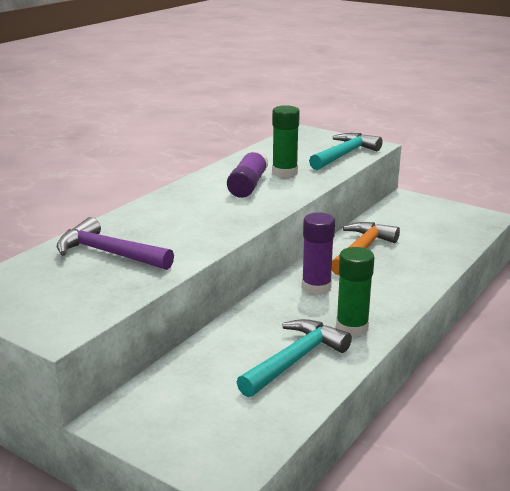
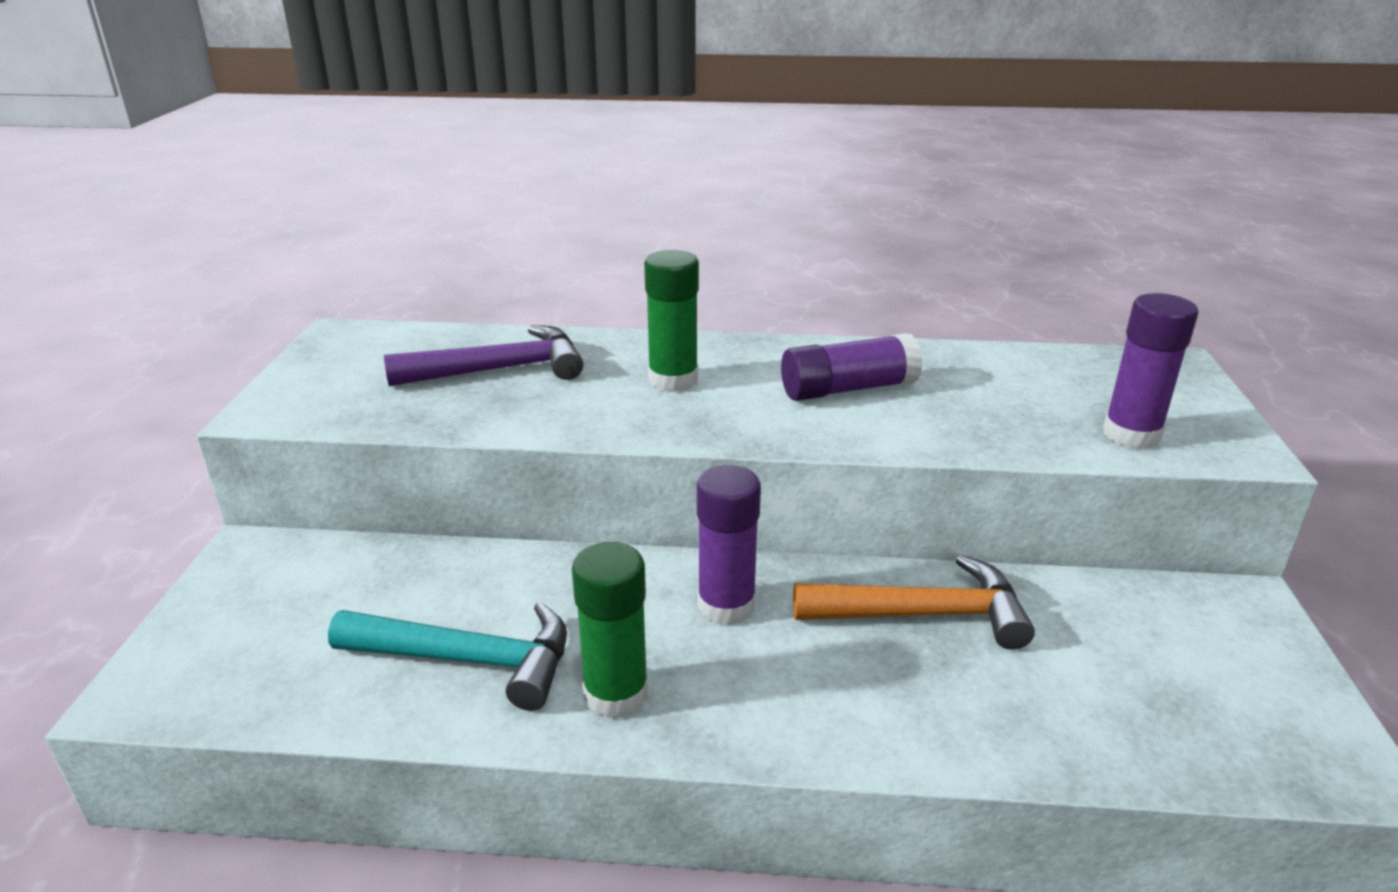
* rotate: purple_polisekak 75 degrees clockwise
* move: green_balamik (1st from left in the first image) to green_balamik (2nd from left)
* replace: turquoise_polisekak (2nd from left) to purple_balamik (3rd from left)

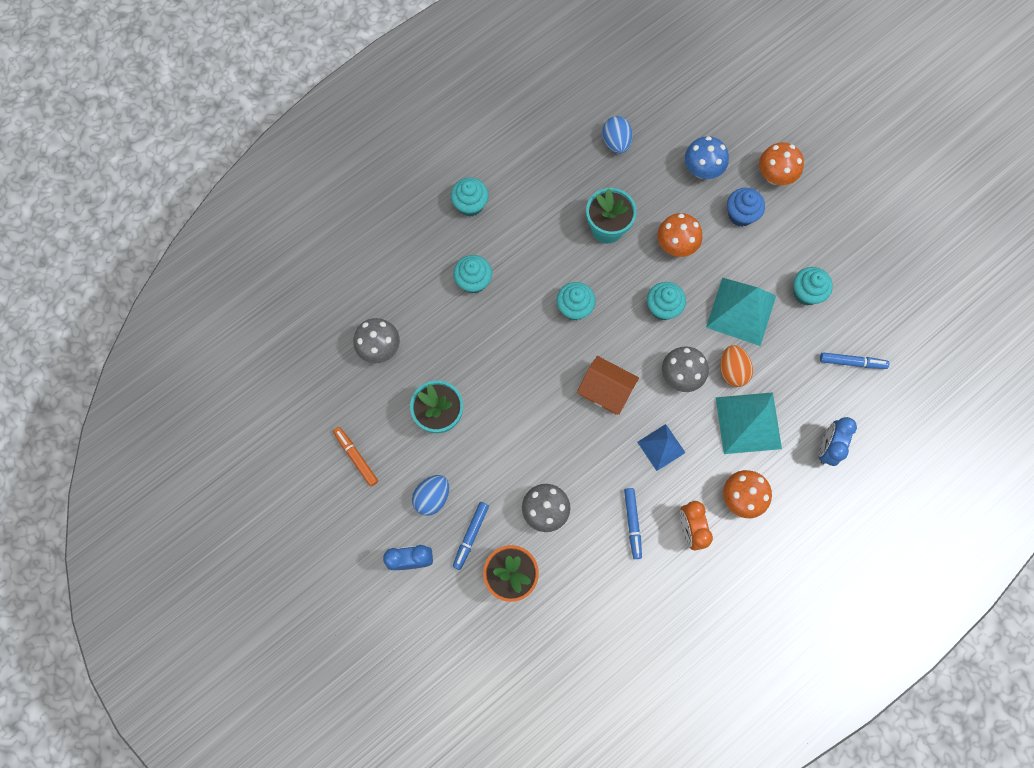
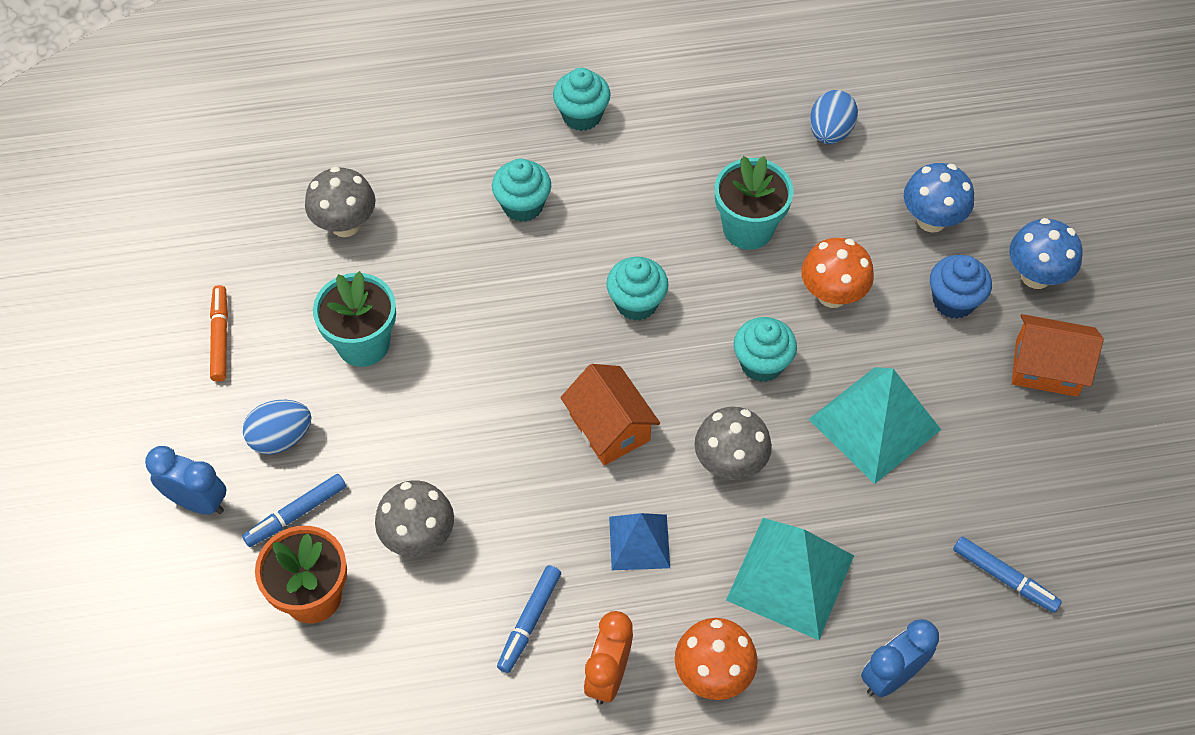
* recolor: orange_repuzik (3rd from left) to blue_repuzik (2nd from left)
* insert: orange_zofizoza (2nd from left)
* delete: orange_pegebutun
* delete: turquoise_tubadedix (5th from left)

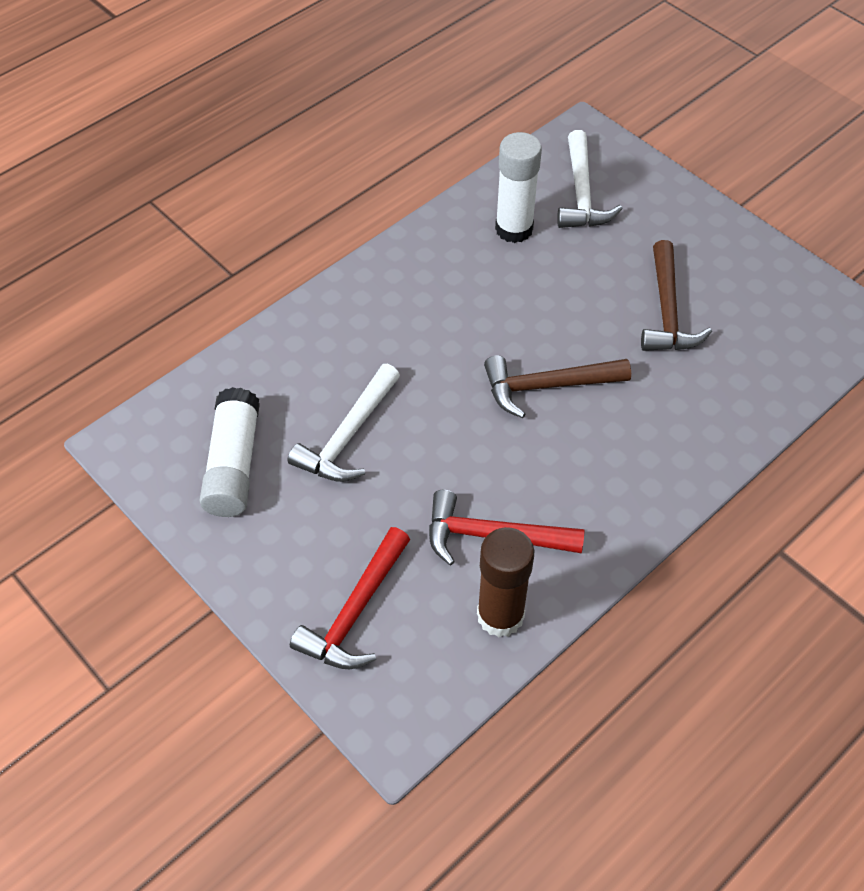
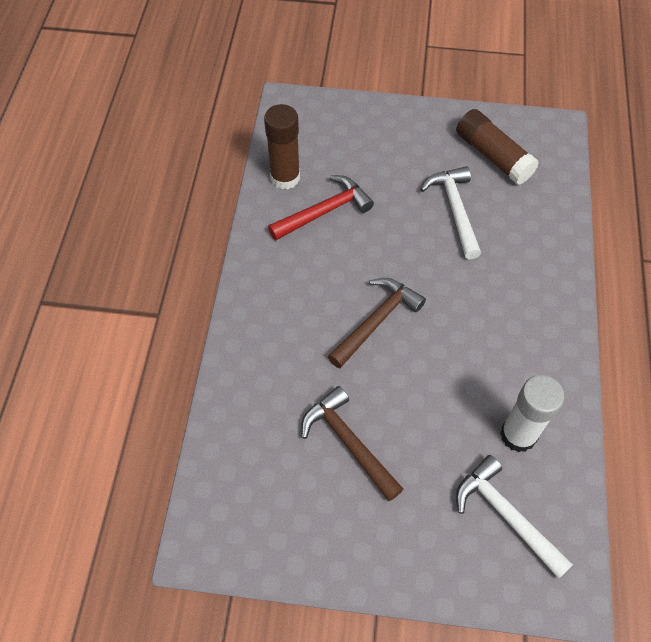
* recolor: white_balamik (1st from left) to brown_balamik (2nd from left)
* delete: red_polisekak (1st from left)

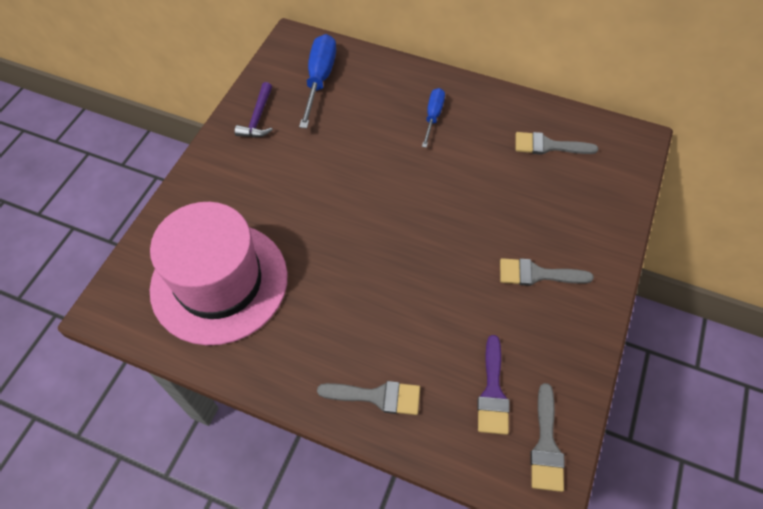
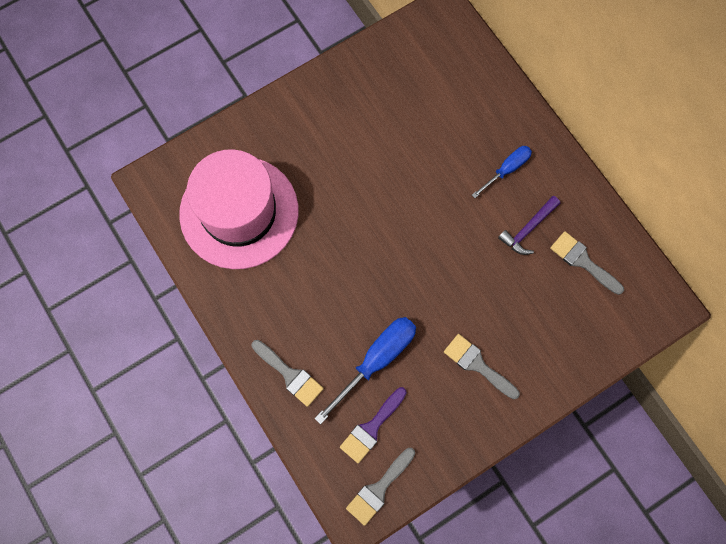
* move: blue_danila (1st from left)
* move: purple_polisekak

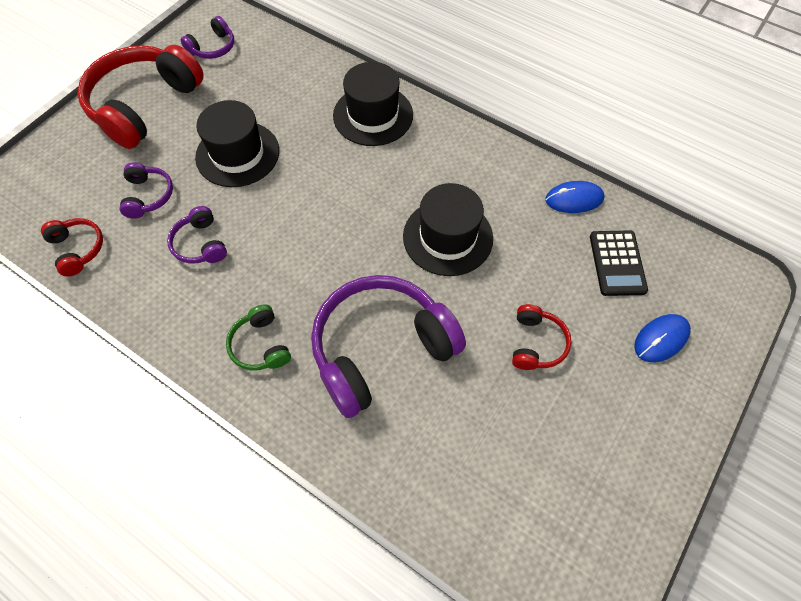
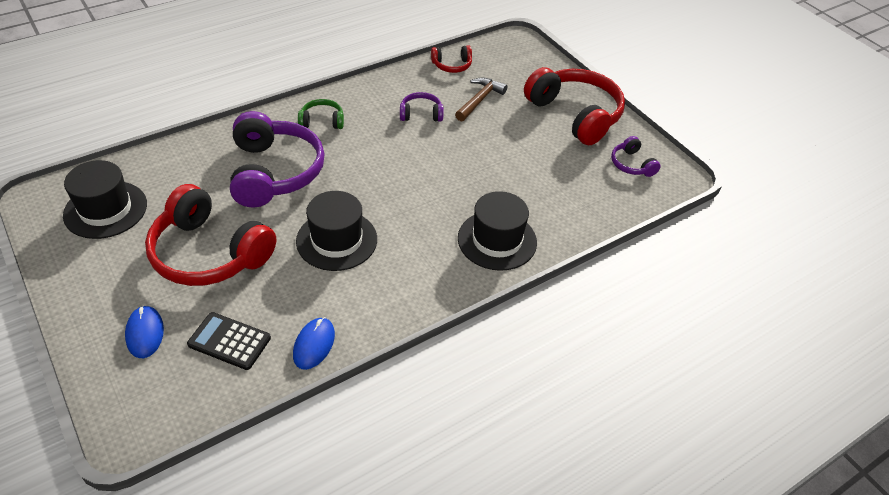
* move: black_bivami (1st from left)
* resize: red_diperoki (3rd from left in the first image) x2.16
* replace: purple_diperoki (1st from left) to brown_polisekak

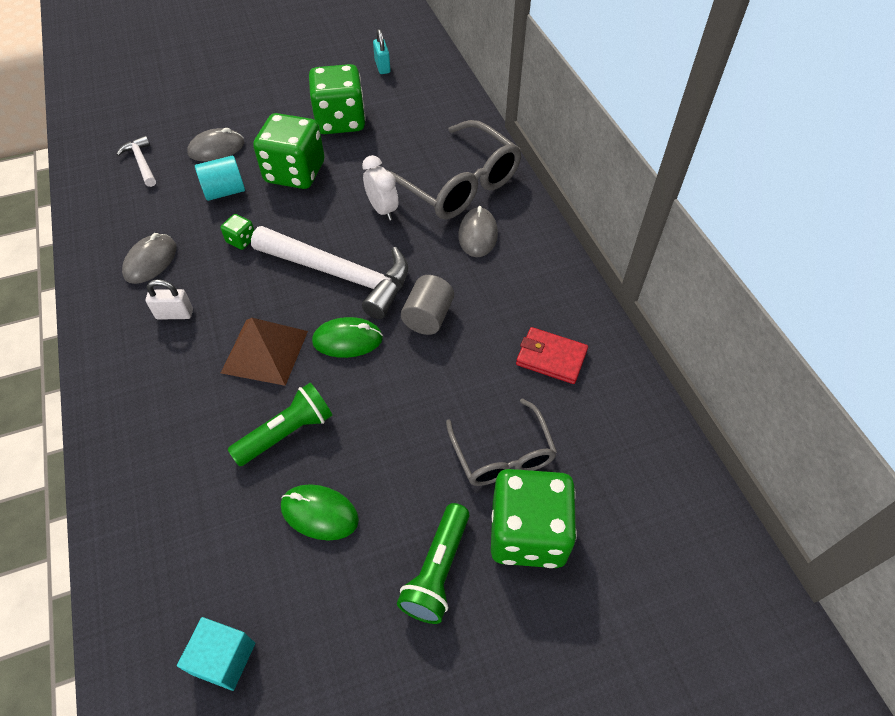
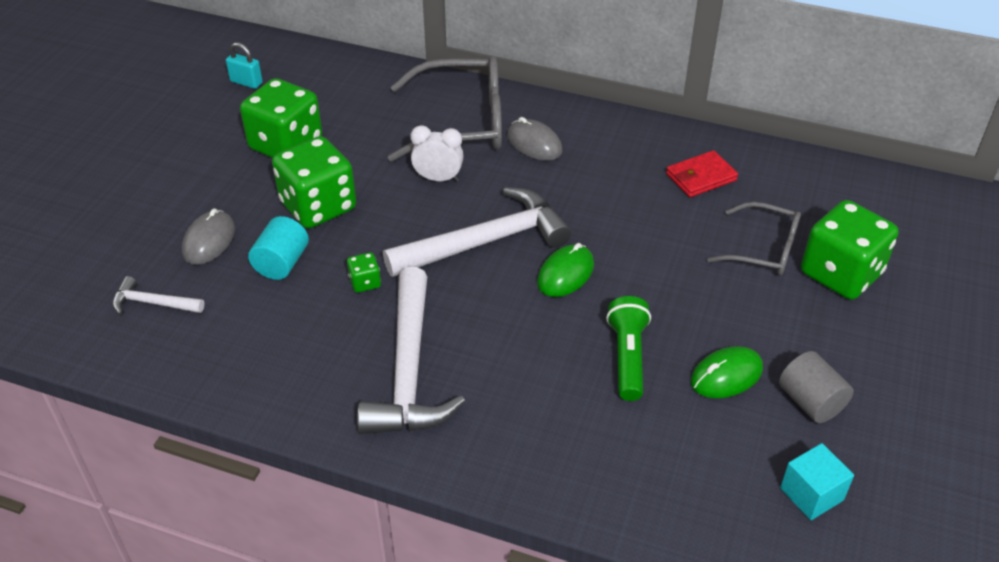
* replace: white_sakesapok to white_polisekak (2nd from left)
* move: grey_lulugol
* delete: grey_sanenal (1st from left)
* delete: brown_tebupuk
* delete: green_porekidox (2nd from left)

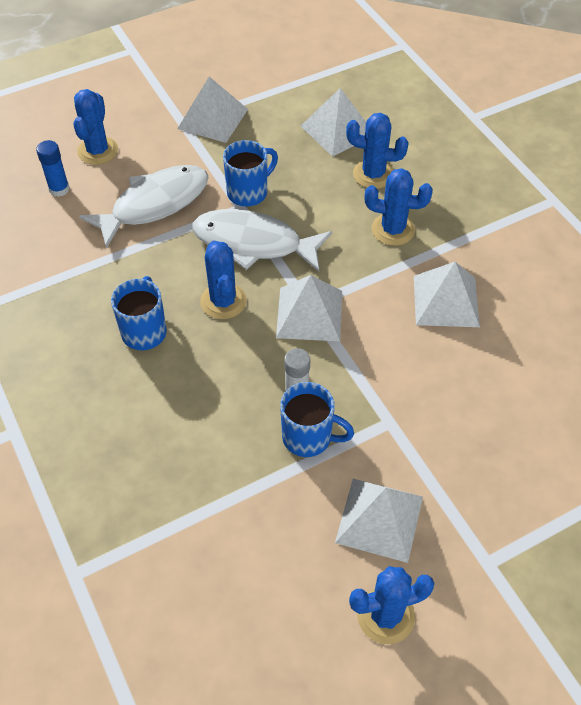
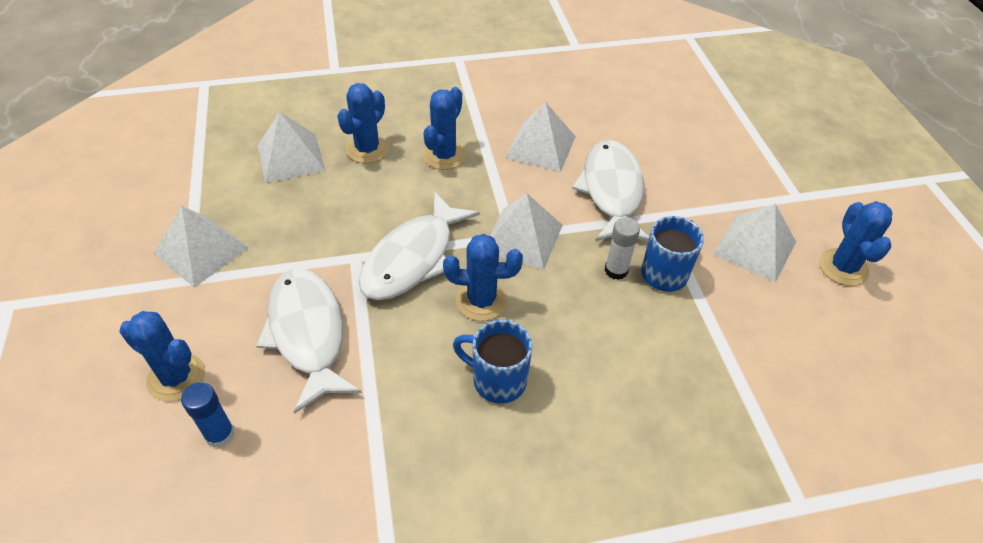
* insert: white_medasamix (3rd from left)
* delete: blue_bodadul (2nd from left)

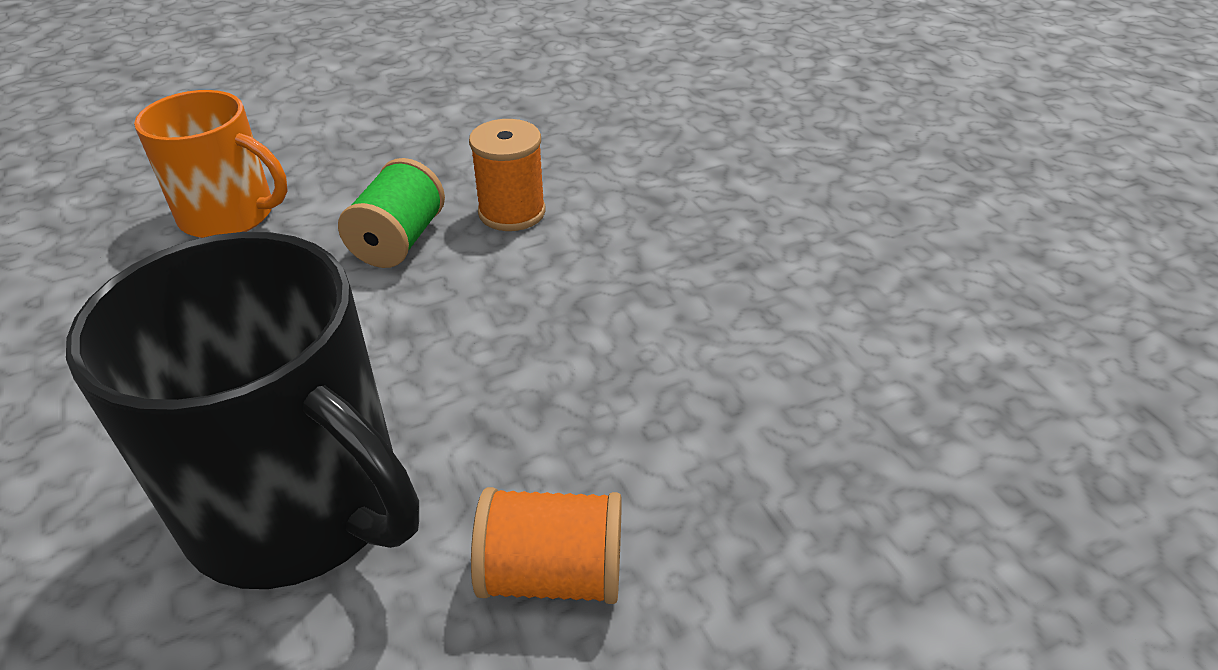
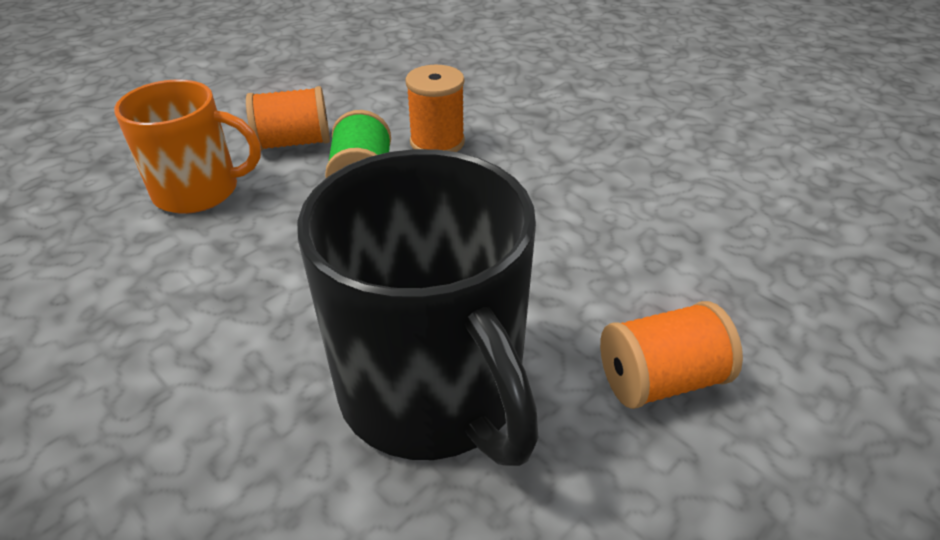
* insert: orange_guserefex (1st from left)
* rotate: black_bodadul 45 degrees clockwise

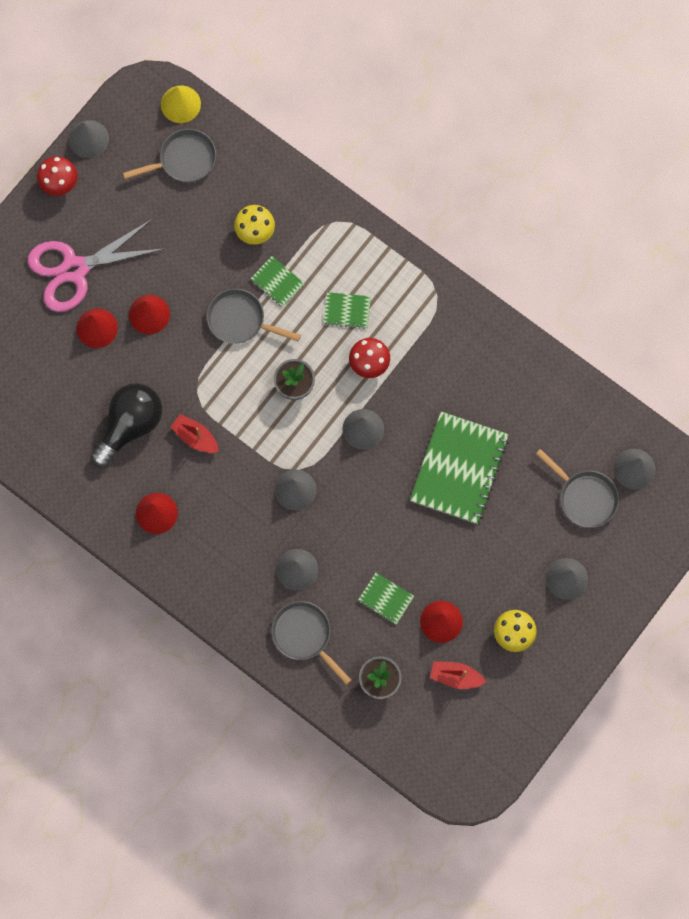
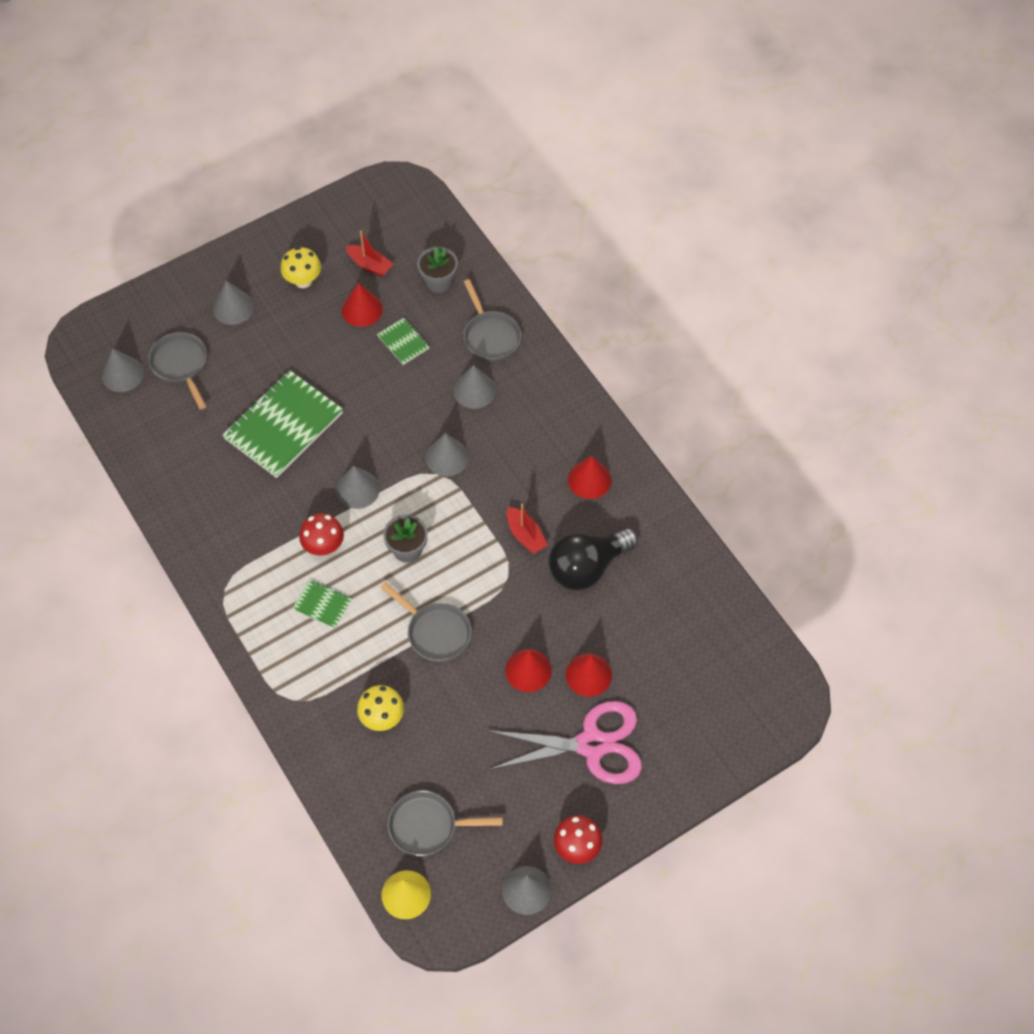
* delete: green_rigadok (1st from left)

